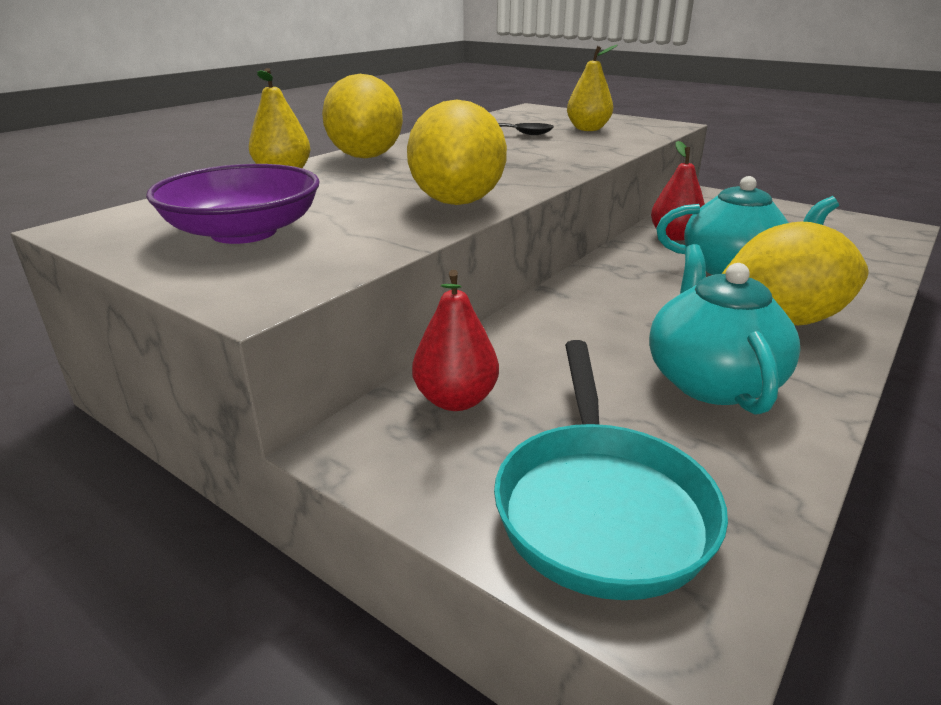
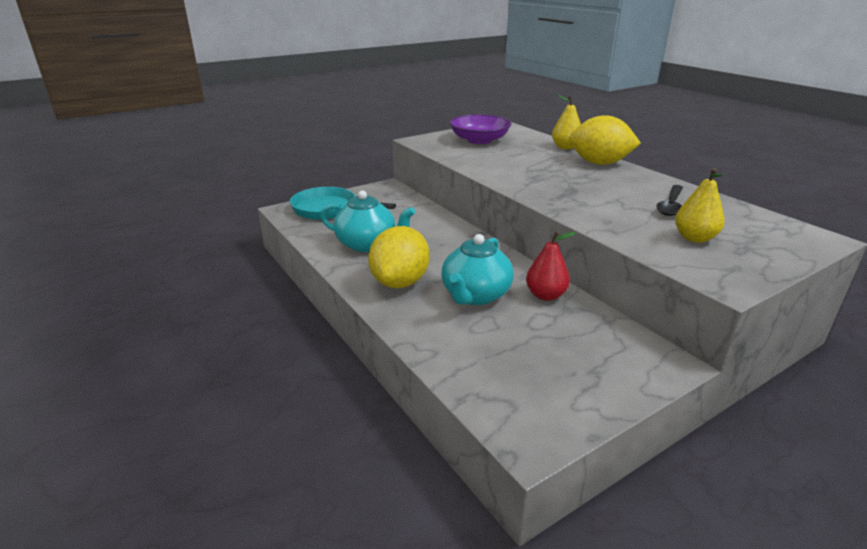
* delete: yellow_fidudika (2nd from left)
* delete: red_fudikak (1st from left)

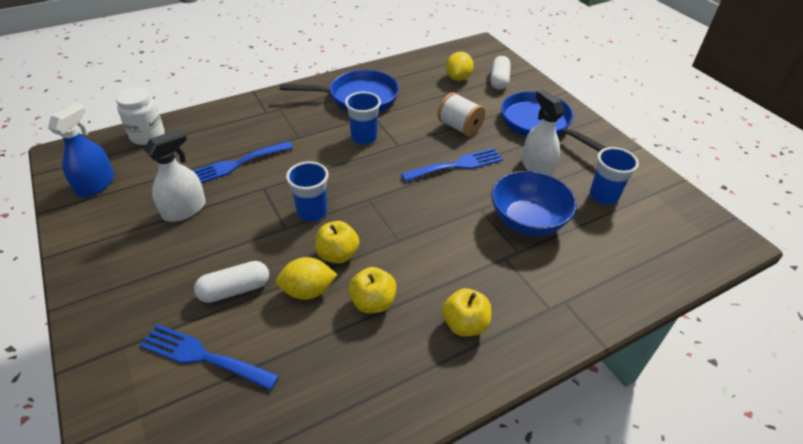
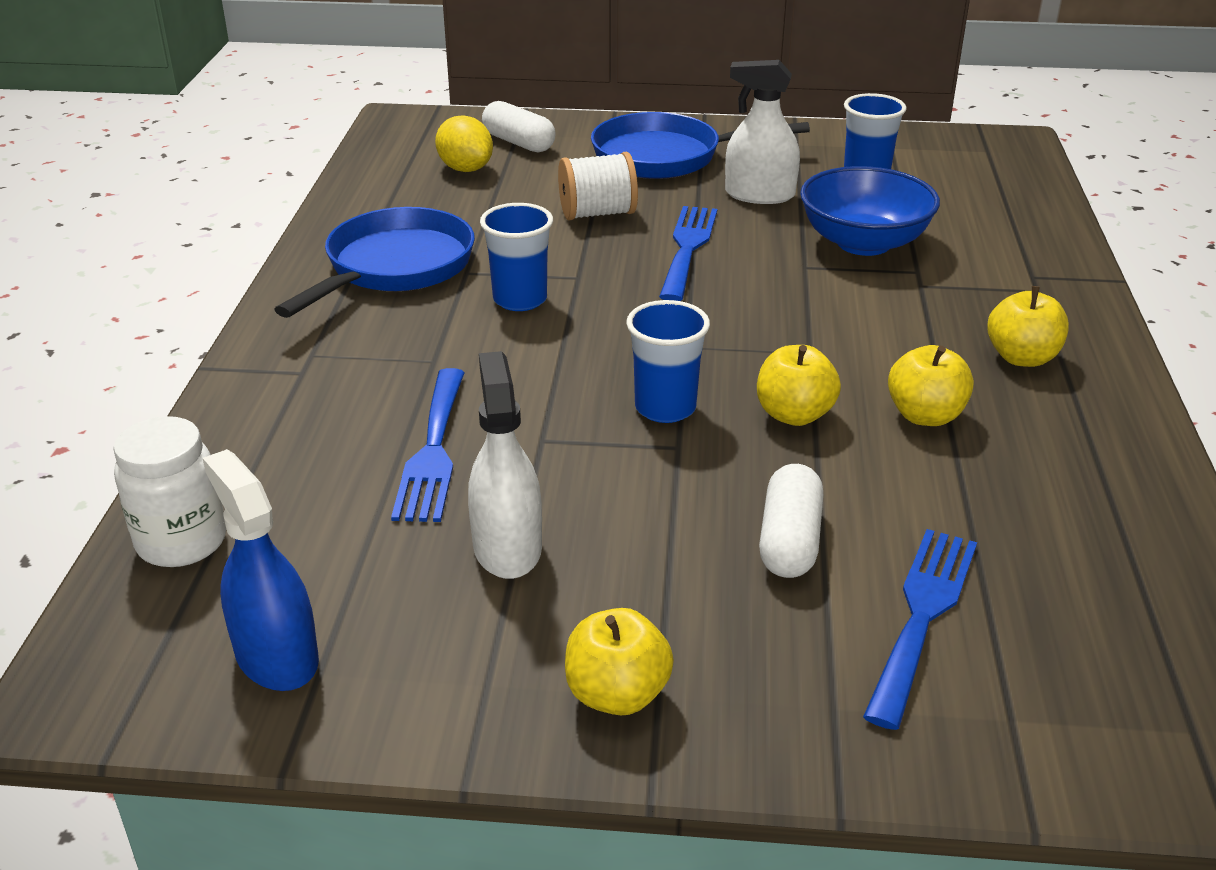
* insert: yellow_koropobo (1st from left)
* rotate: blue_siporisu (1st from left in the first image) 150 degrees clockwise
* delete: yellow_fidudika (1st from left)

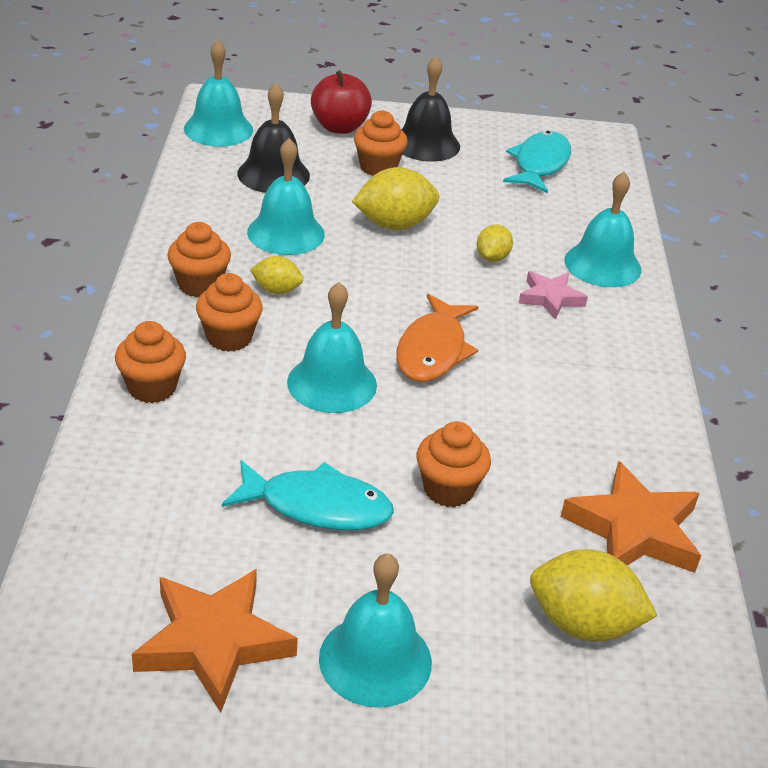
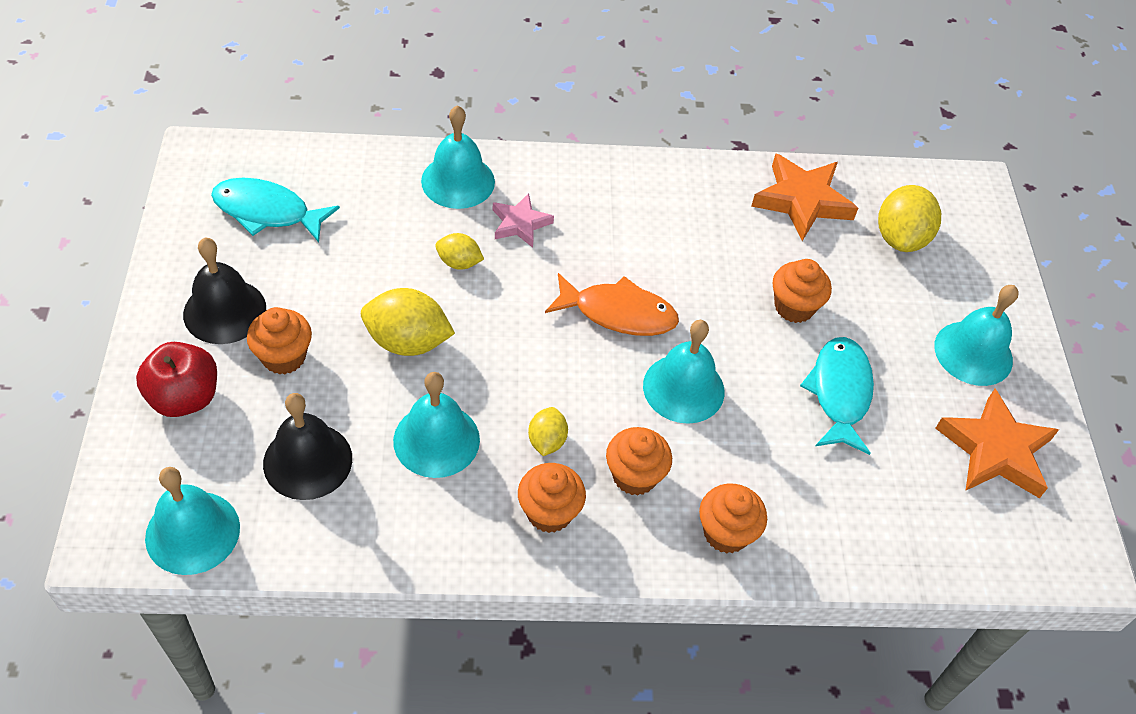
* rotate: yellow_fidudika (2nd from left in the first image) 60 degrees counterclockwise

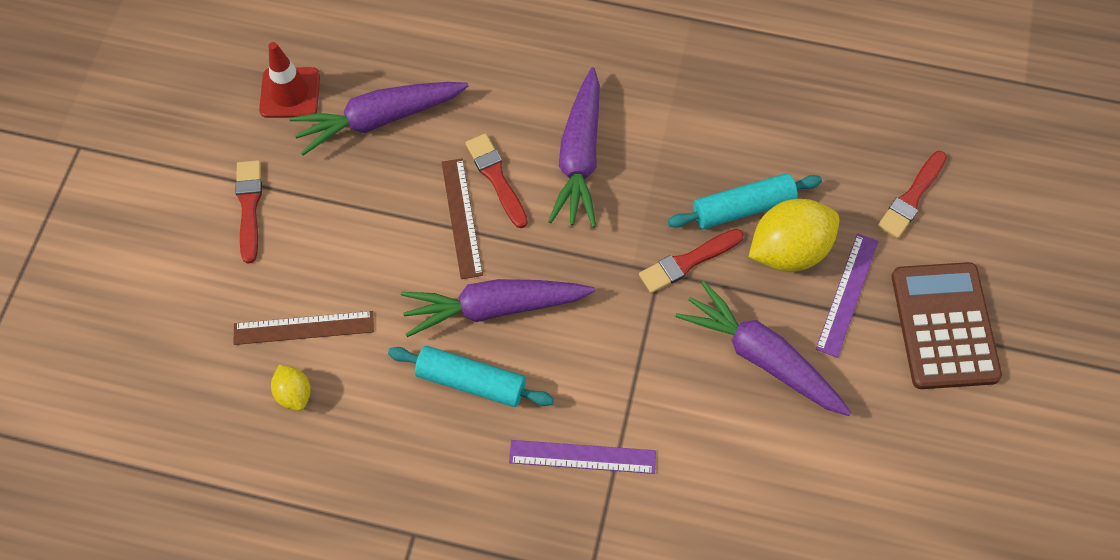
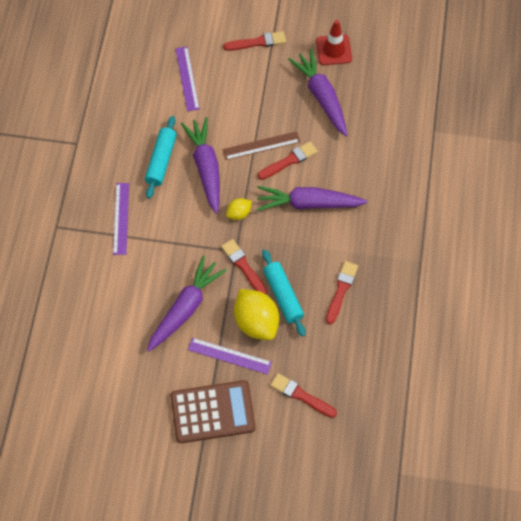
* recolor: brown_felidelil (1st from left) to purple_felidelil (2nd from left)
* move: yellow_fidudika (1st from left)
* insert: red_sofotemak (5th from left)

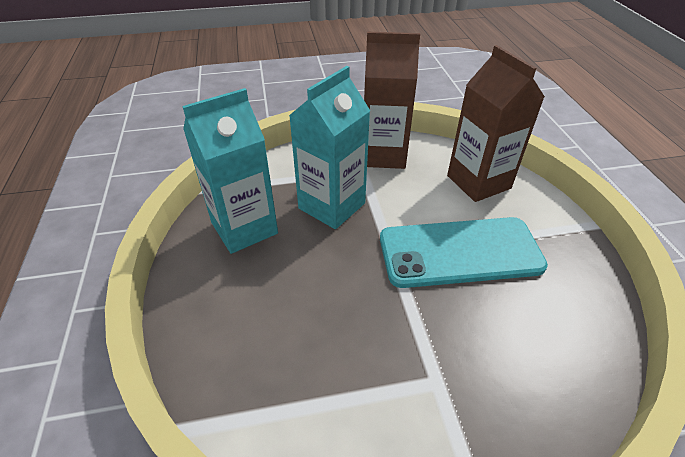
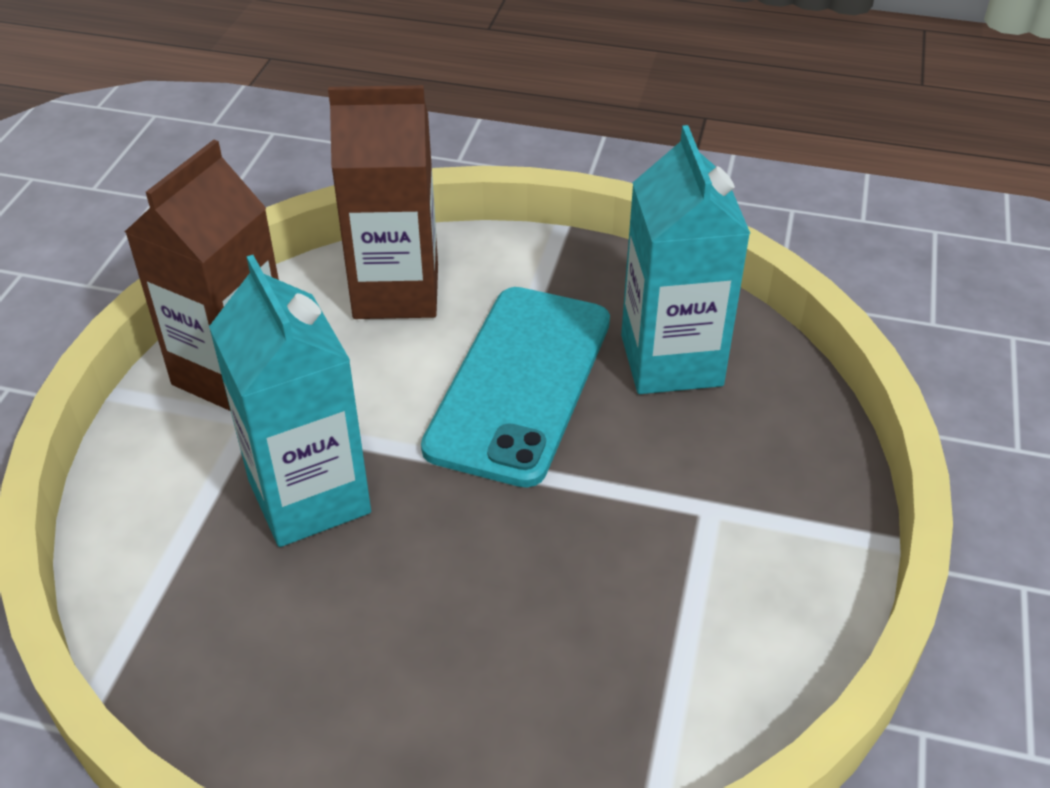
* move: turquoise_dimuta (1st from left in the first image) to turquoise_dimuta (2nd from left)

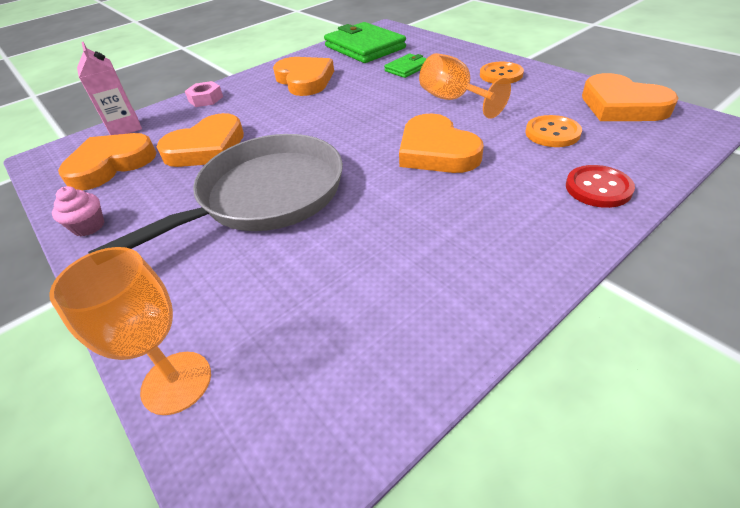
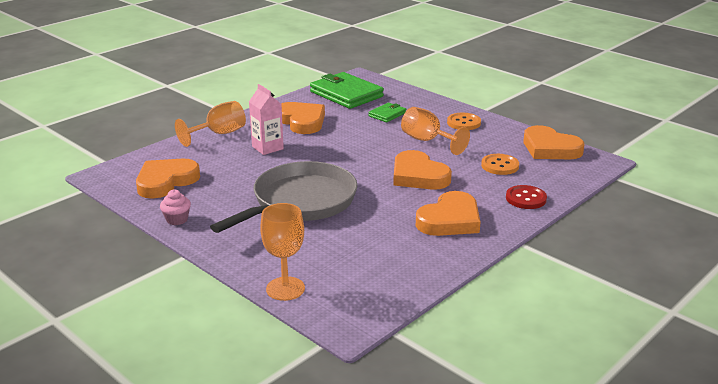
* replace: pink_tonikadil to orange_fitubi (1st from left)
* move: pink_dimuta
* move: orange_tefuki (2nd from left in the first image) to orange_tefuki (4th from left)

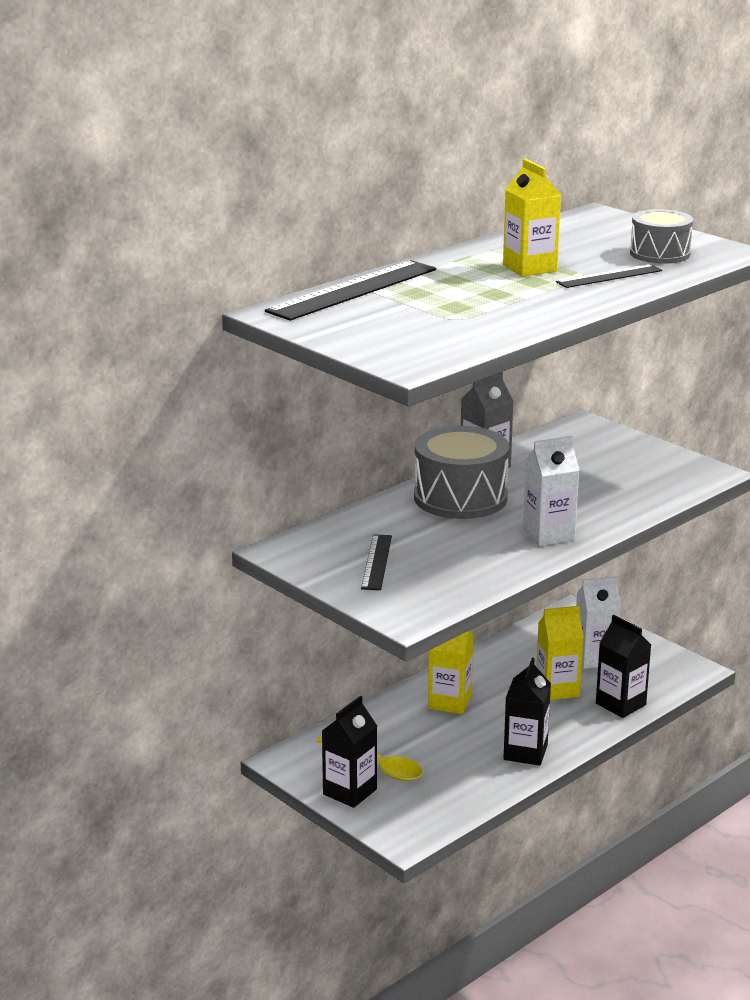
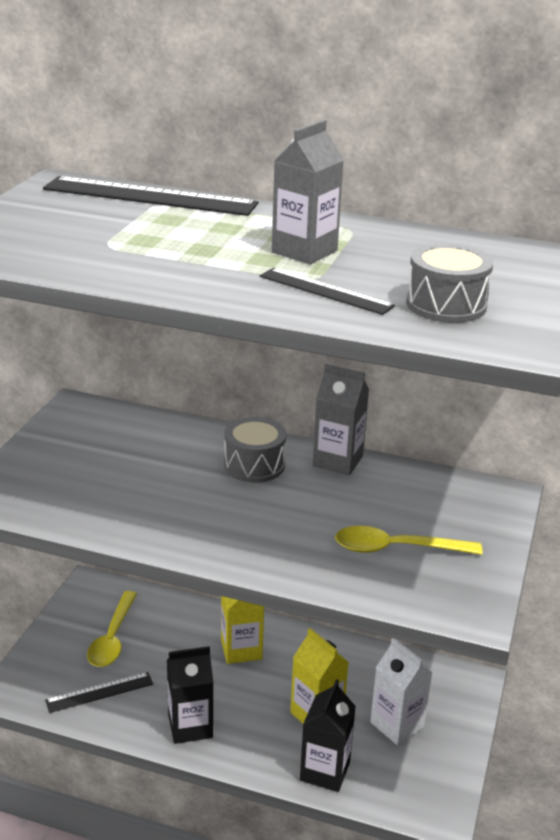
* move: black_felidelil (2nd from left in the first image) to black_felidelil (1st from left)
* resize: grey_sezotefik (1st from left) x0.62
* recolor: yellow_dimuta (2nd from left) to grey_dimuta (1st from left)
* insert: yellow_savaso (2nd from left)
* delete: black_dimuta (1st from left)
* delete: white_dimuta (1st from left)

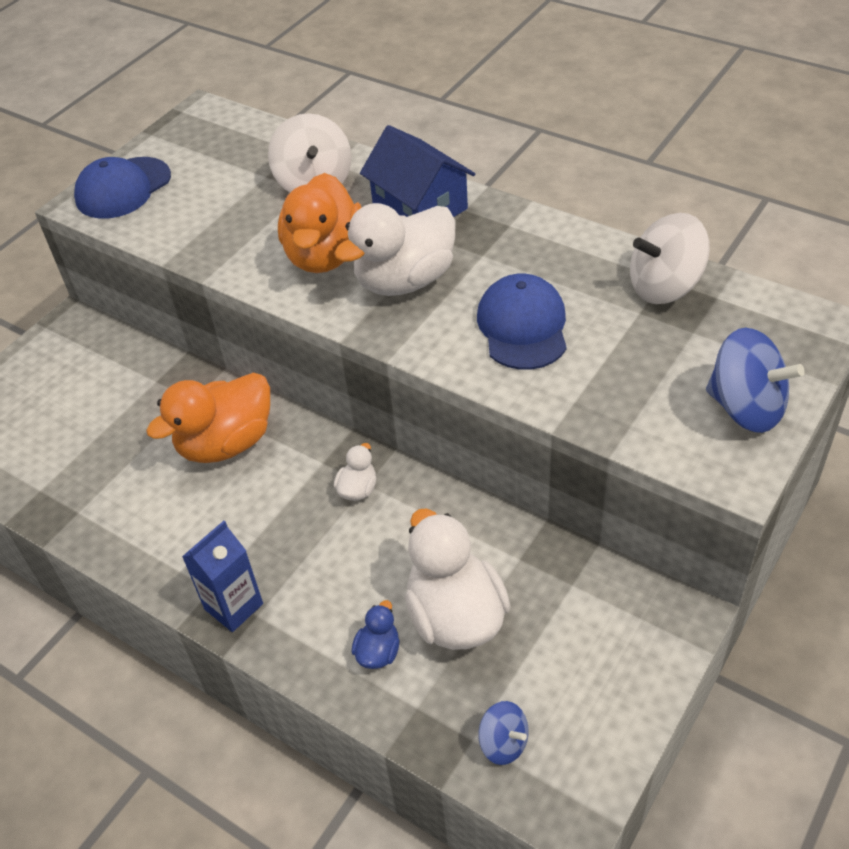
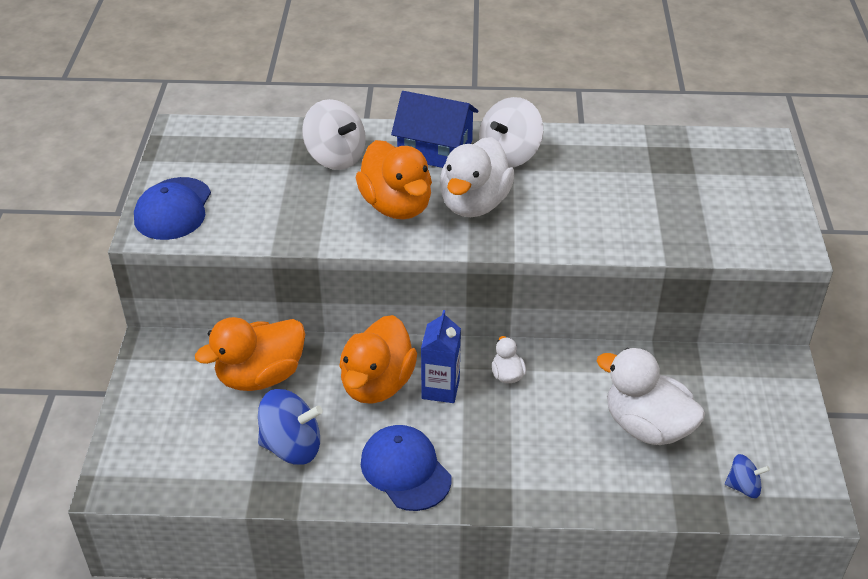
* insert: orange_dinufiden (1st from left)
* move: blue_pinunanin (2nd from left in the first image) to blue_pinunanin (1st from left)
* move: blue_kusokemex (2nd from left)
* move: blue_dimuta
* move: white_pinunanin (2nd from left)
* delete: blue_dinufiden

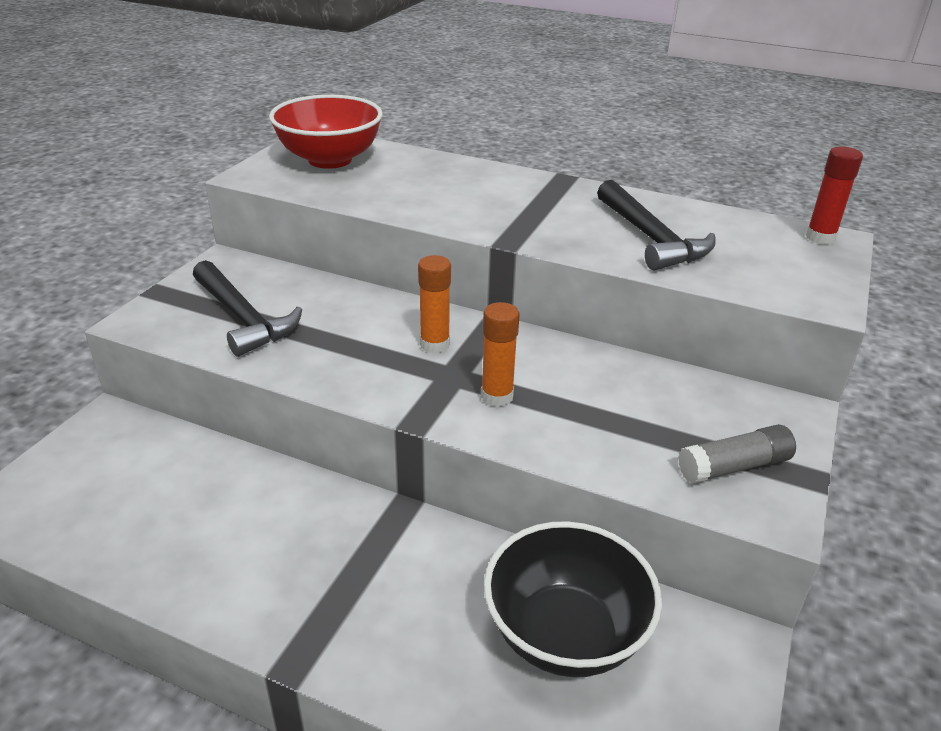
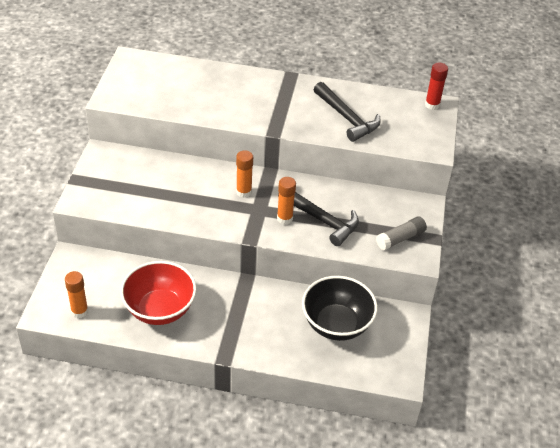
* insert: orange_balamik (1st from left)
* move: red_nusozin
* move: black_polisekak (1st from left)

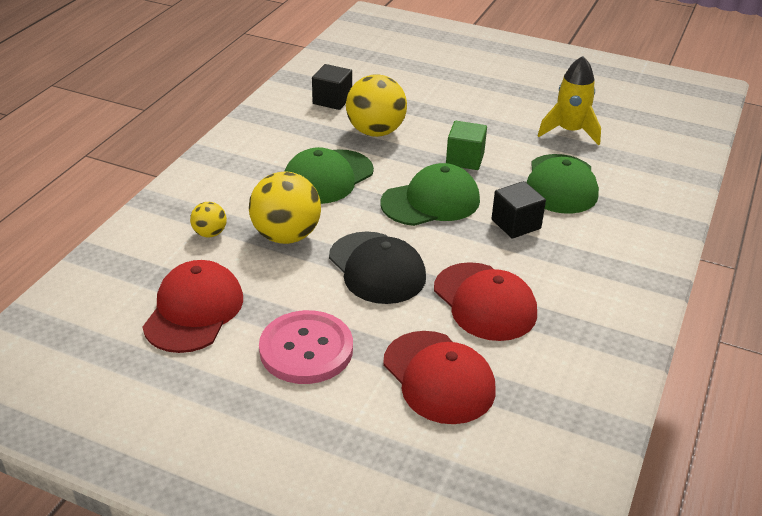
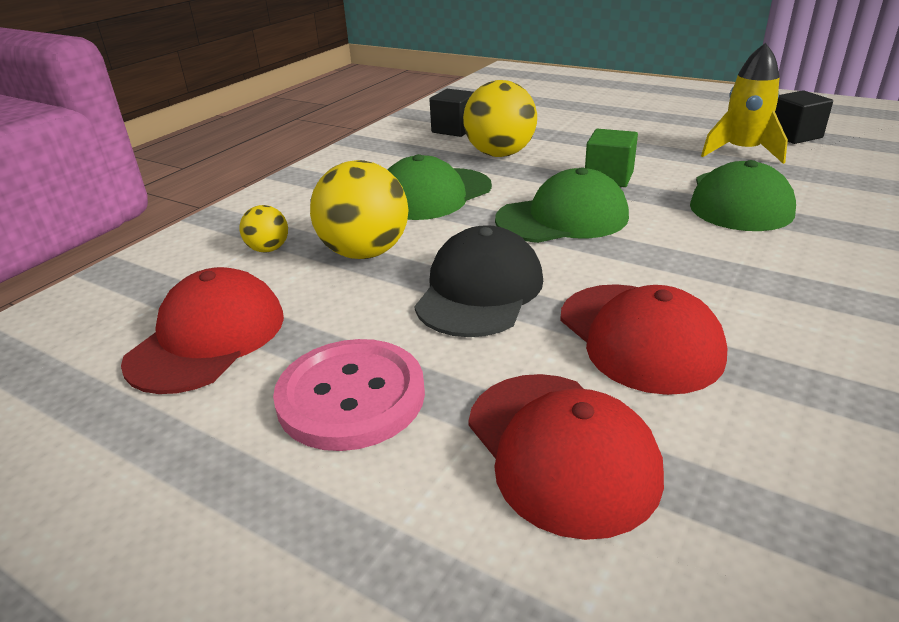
* rotate: black_kusokemex 135 degrees counterclockwise
* move: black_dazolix (2nd from left)

